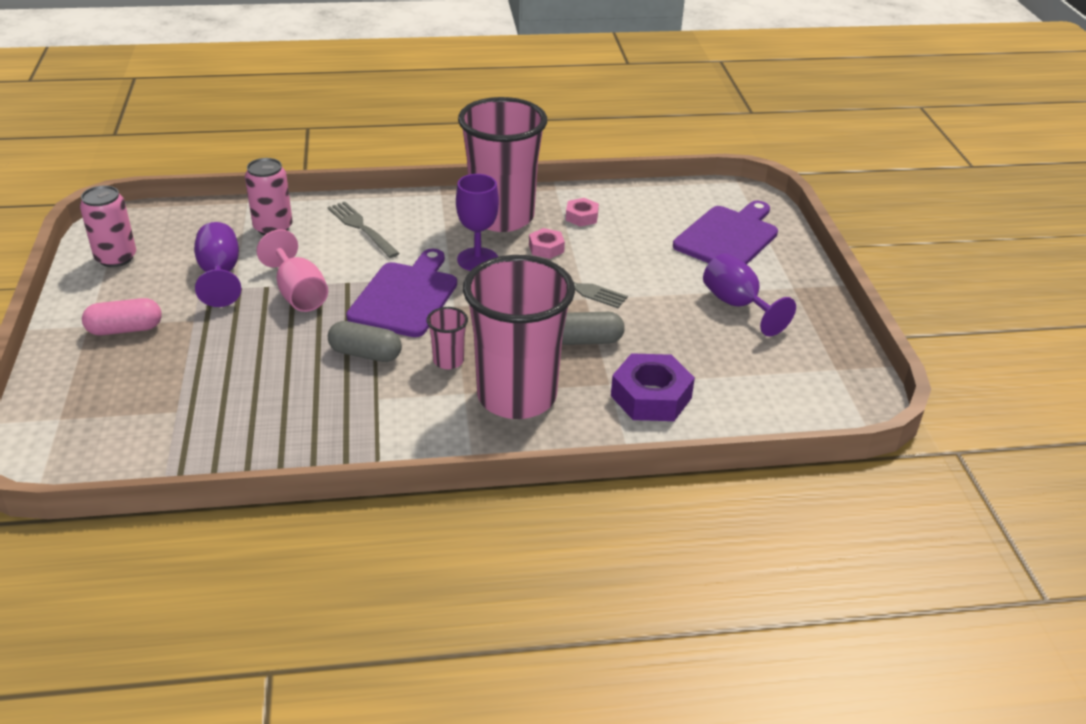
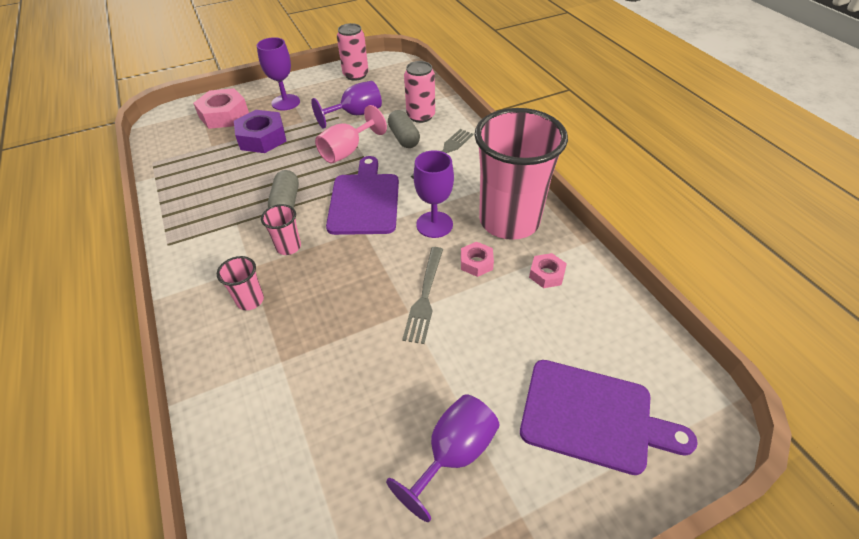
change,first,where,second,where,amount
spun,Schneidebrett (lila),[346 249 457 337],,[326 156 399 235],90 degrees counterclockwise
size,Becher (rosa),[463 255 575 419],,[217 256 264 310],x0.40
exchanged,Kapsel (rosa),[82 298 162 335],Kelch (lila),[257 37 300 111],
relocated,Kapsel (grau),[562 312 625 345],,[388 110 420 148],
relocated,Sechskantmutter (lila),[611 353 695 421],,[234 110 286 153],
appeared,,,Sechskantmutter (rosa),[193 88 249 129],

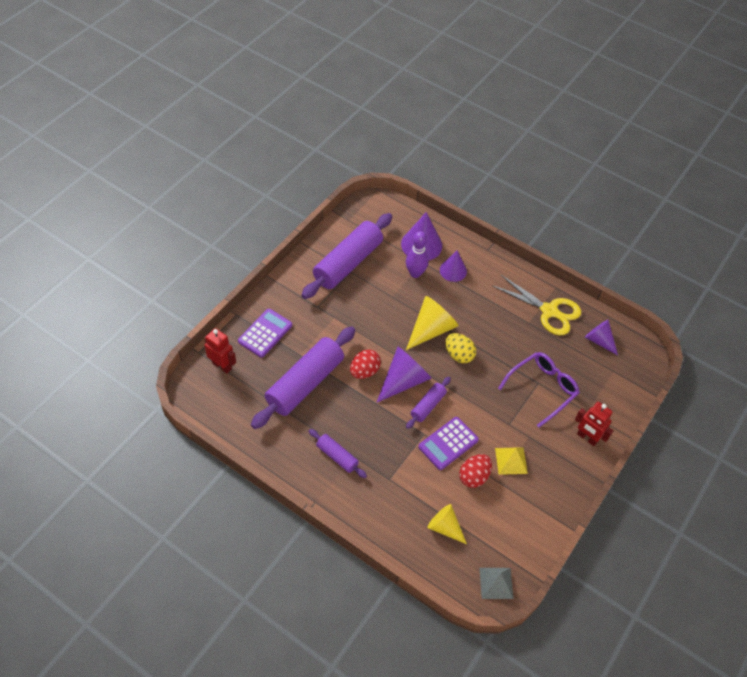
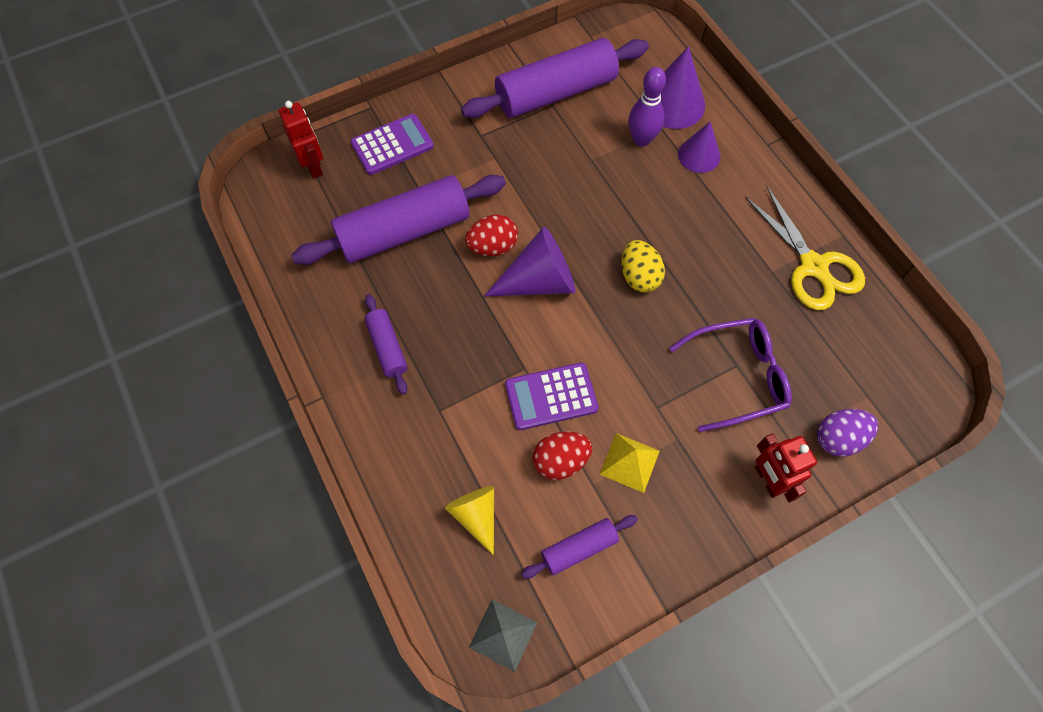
change,first,where,second,where,amount
missing,Kegel (gelb),[406 296 459 350],,,
missing,Kegel (lila),[585 320 618 355],,,
relocated,Nudelholz (lila),[406 377 451 429],,[521 515 638 579],
appeared,,,Ei (lila),[817 409 878 457],

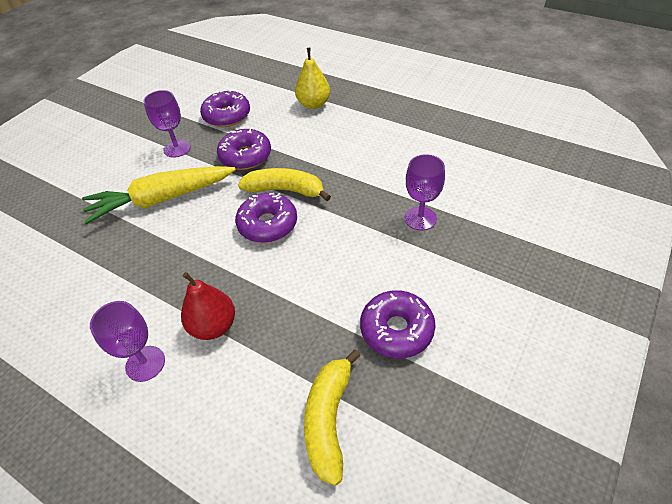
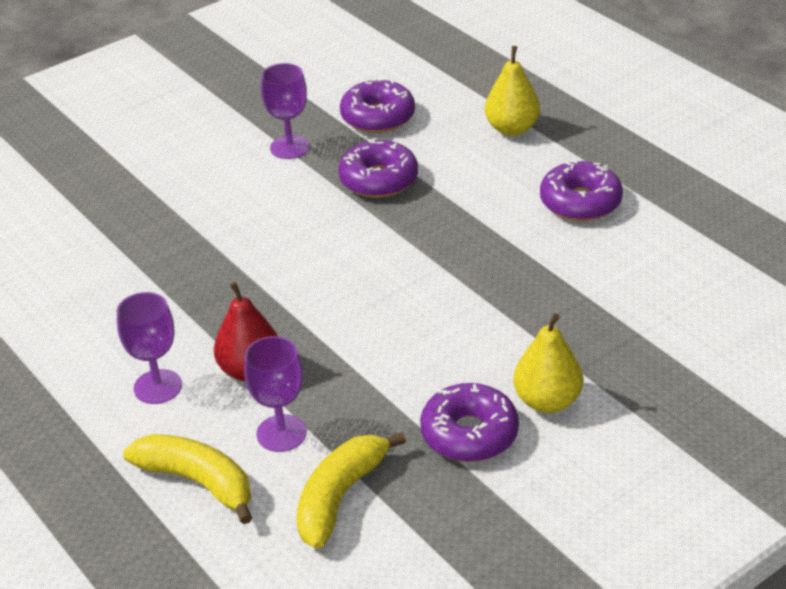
change,first,where,second,where,amount
relocated,Kelch (lila),[405 155 445 230],,[244 336 307 452],
missing,Karotte (gelb),[82 166 236 224],,,
relocated,Banane (gelb),[238 168 331 201],,[123 434 252 524],
relocated,Donut (lila),[235 193 297 243],,[540 160 623 221],
appeared,,,Birne (gelb),[513 313 583 413],

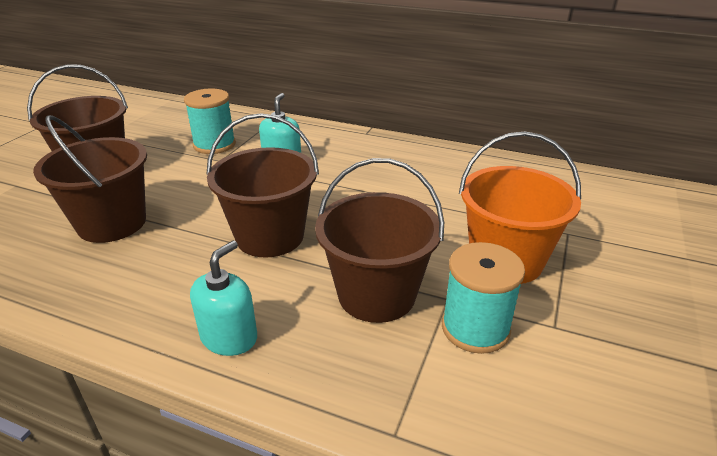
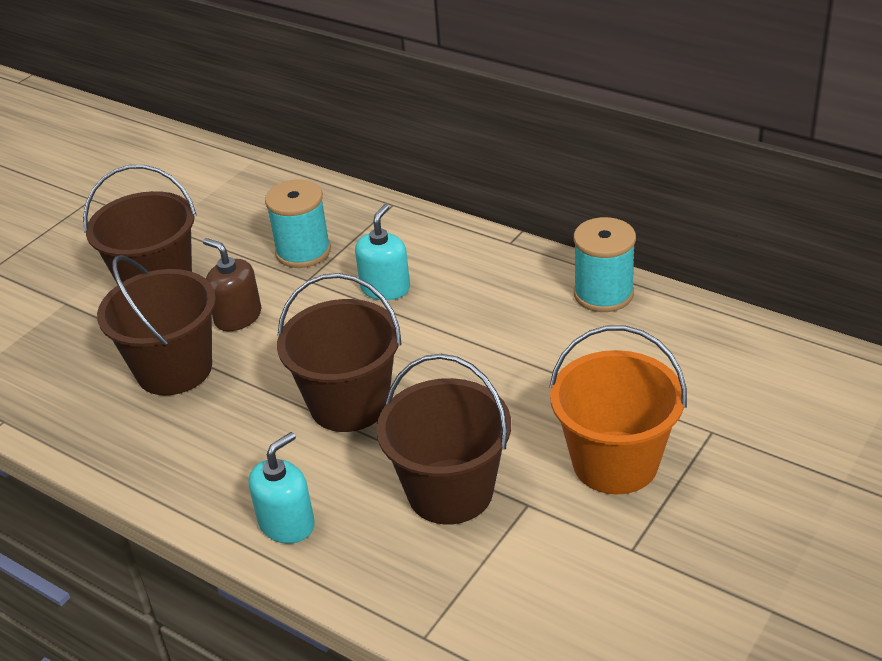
change,first,where,second,where,amount
relocated,Garnrolle (türkis),[442 242 525 354],,[573 217 636 312],
appeared,,,Seifenspender (braun),[203 238 261 331],

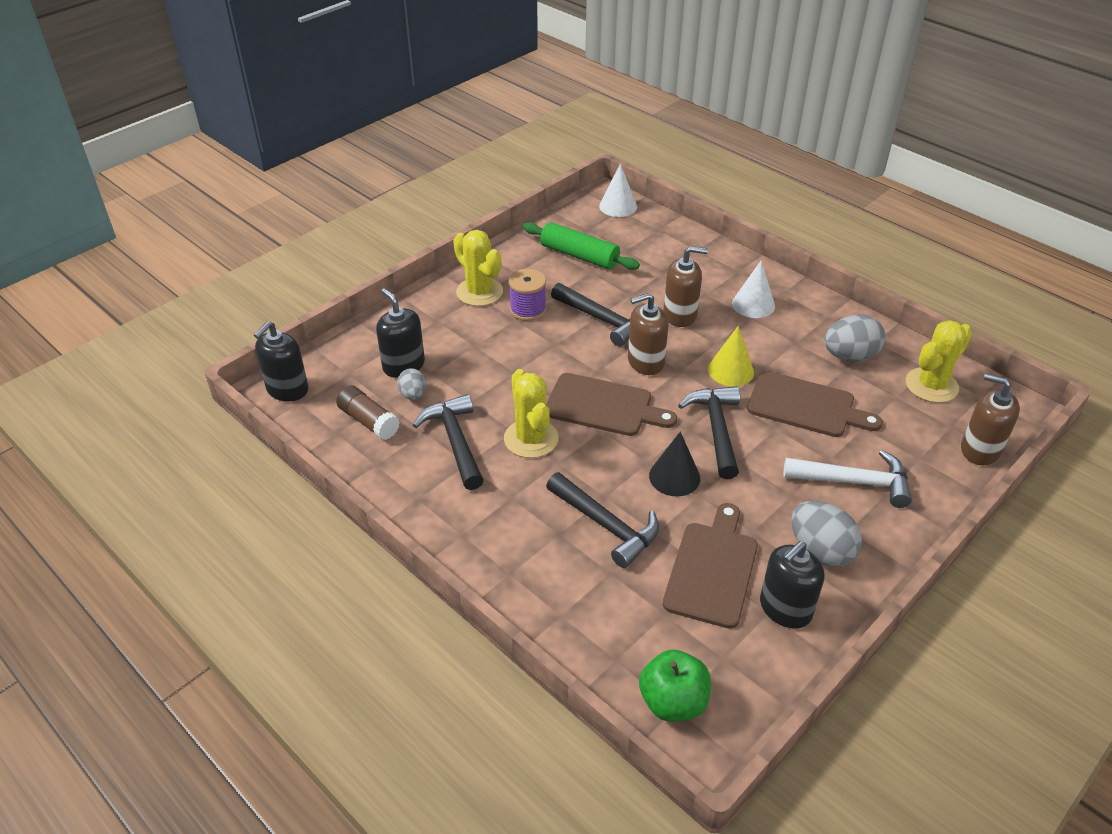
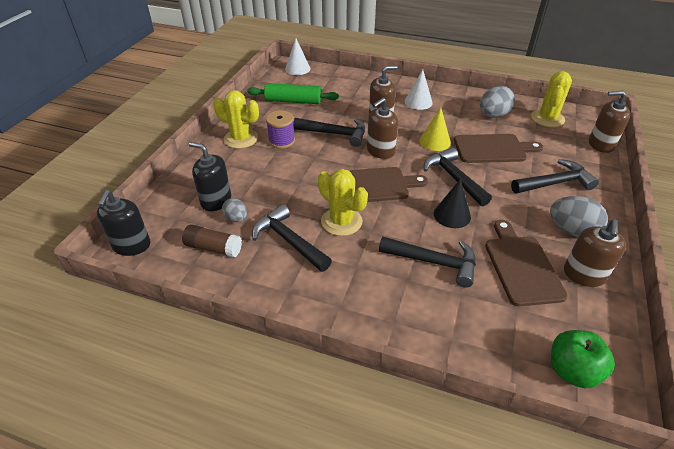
change,first,where,second,where,amount
colour,Hammer (weiß),[784 450 912 508],Hammer (schwarz),[511 159 599 193],
colour,Seifenspender (schwarz),[760 541 824 629],Seifenspender (braun),[564 220 626 287],

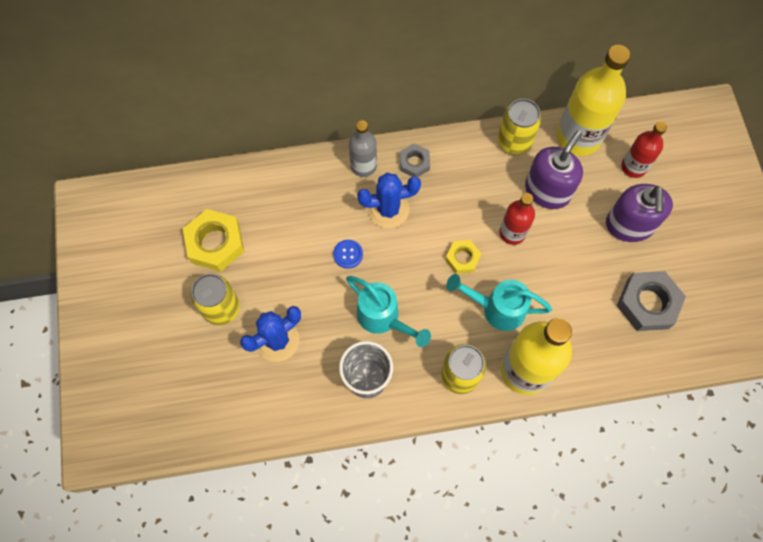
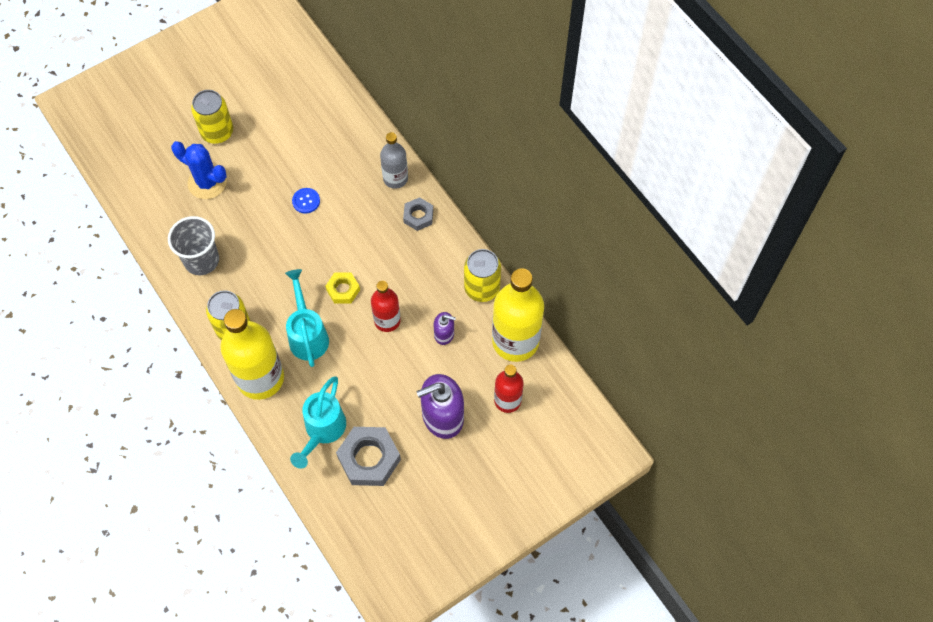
change,first,where,second,where,amount
size,Seifenspender (lila),[525 131 583 209],,[434 312 456 345],x0.51
missing,Kaktus (blau),[357 173 421 228],,,
missing,Sechskantmutter (gelb),[183 209 244 272],,,
relocated,Gießkanne (türkis),[346 276 431 347],,[290 376 346 469],

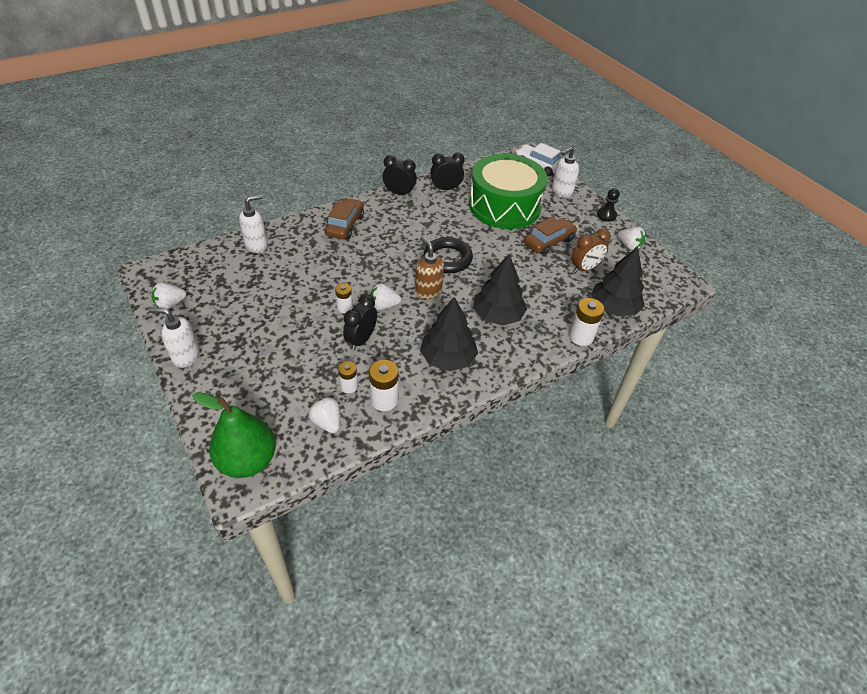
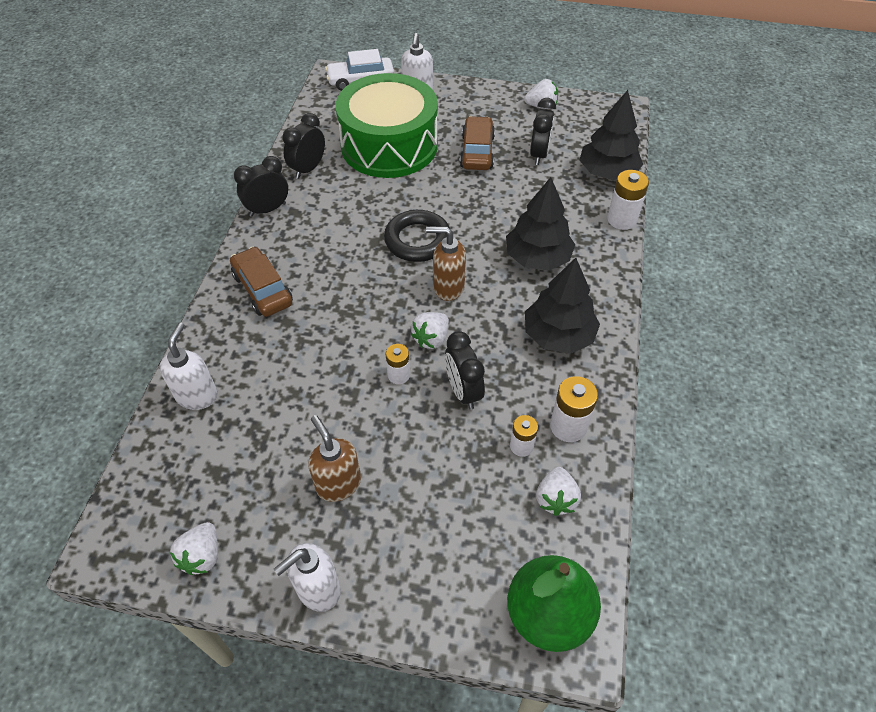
change,first,where,second,where,amount
missing,Bauer (schwarz),[597 188 620 222],,,
colour,Wecker (braun),[571 229 610 273],Wecker (schwarz),[530 98 556 165],
spun,Erdbeere (weiß),[309 397 340 433],,[536 467 581 516],90 degrees counterclockwise
appeared,,,Seifenspender (braun),[308 415 361 502],

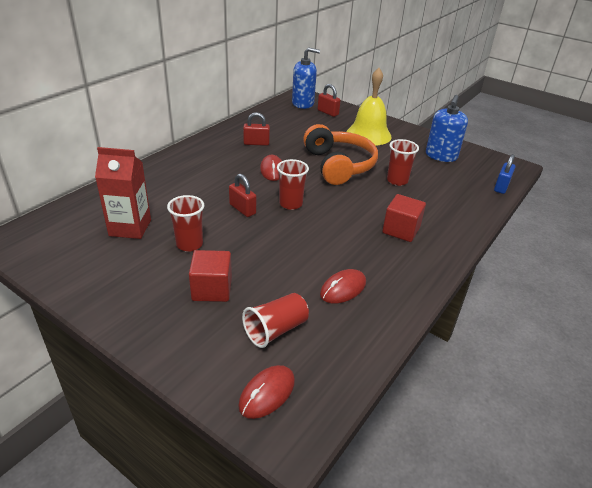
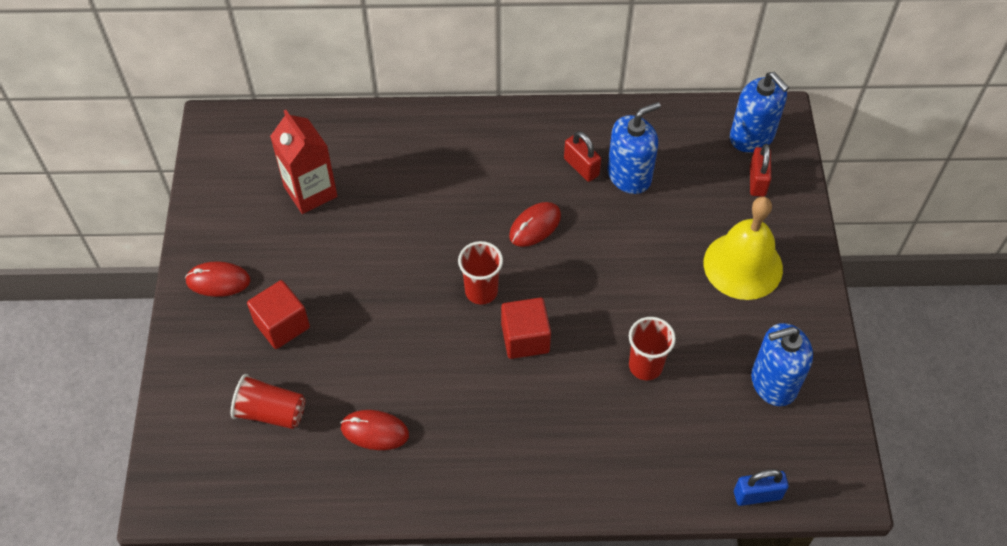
change,first,where,second,where,amount
missing,Kopfhörer (orange),[303 124 378 185],,,
missing,Vorhängeschloss (rot),[229 174 256 217],,,
relocated,Kubus (rot),[382 194 426 242],,[501 298 551 359],
missing,Becher (rot),[167 195 204 252],,,
relocated,Computermaus (rot),[238 365 295 419],,[185 261 251 297],
appeared,,,Seifenspender (blau),[607 102 661 194],

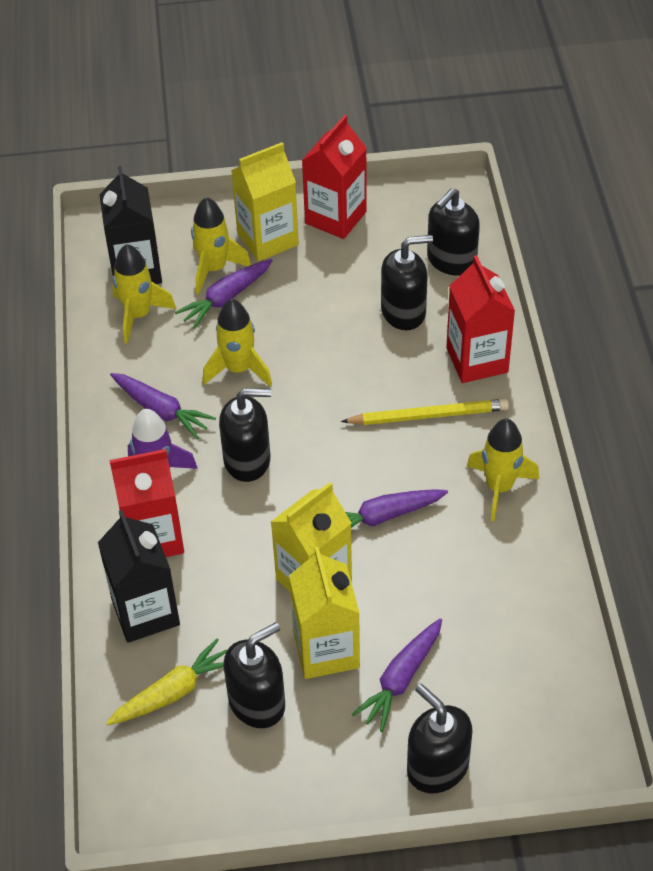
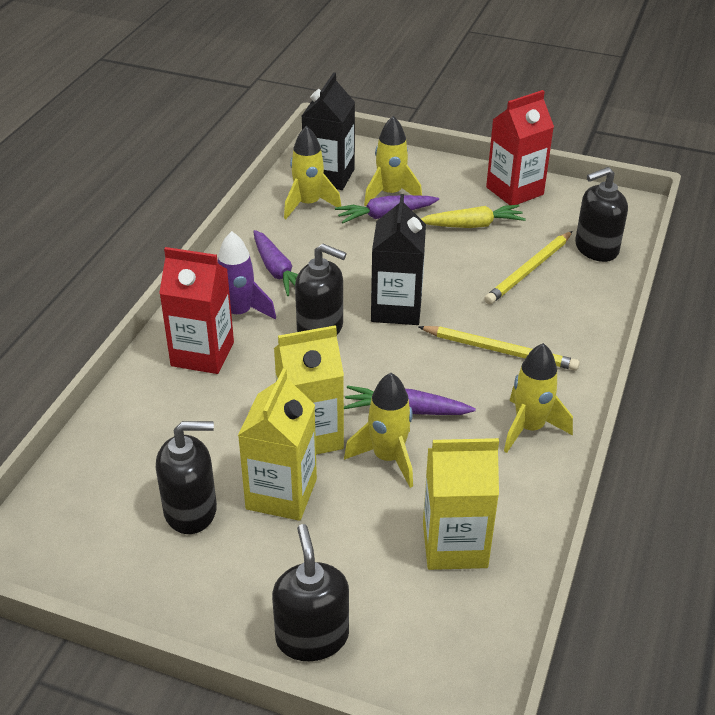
change,first,where,second,where,amount
relocated,Getränkekarton (gelb),[231 142 299 261],,[423 438 499 570],
exchanged,Seifenspender (schwarz),[381 235 433 330],Bleistift (gelb),[484 231 573 304],
missing,Getränkekarton (rot),[446 255 515 383],,,
relocated,Rakete (gelb),[202 299 272 386],,[344 373 413 488],
relocated,Getränkekarton (schwarz),[98 510 180 643],,[371 194 426 325],
missing,Karotte (lila),[352 618 442 732],,,
relocated,Karotte (gelb),[106 638 227 725],,[421 205 526 228],

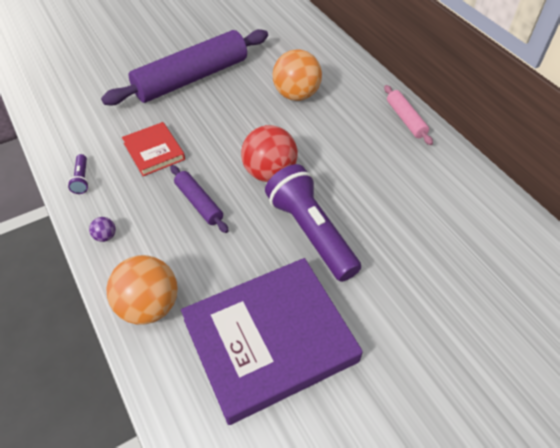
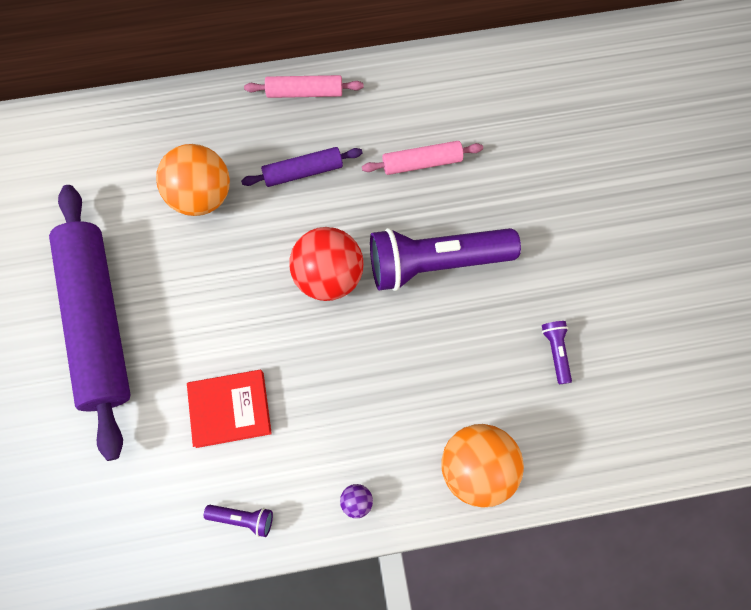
change,first,where,second,where,amount
relocated,Nudelholz (lila),[170 165 229 233],,[241 147 362 187],
exchanged,Buch (lila),[181 258 363 425],Taschenlampe (lila),[542 321 572 384],
appeared,,,Nudelholz (rosa),[362 141 483 175],

